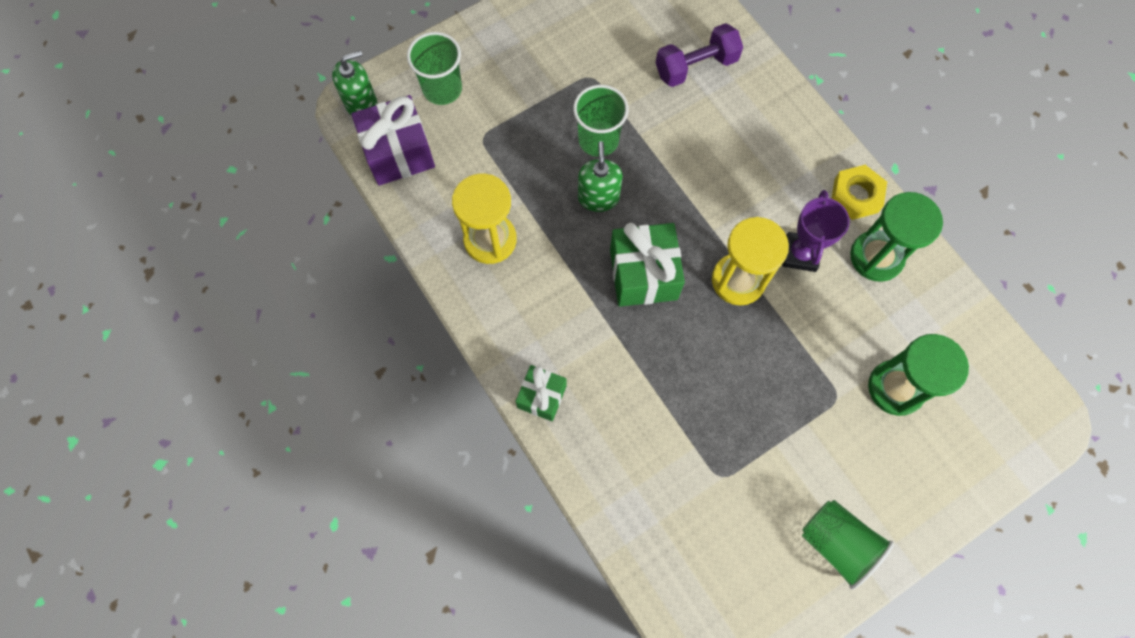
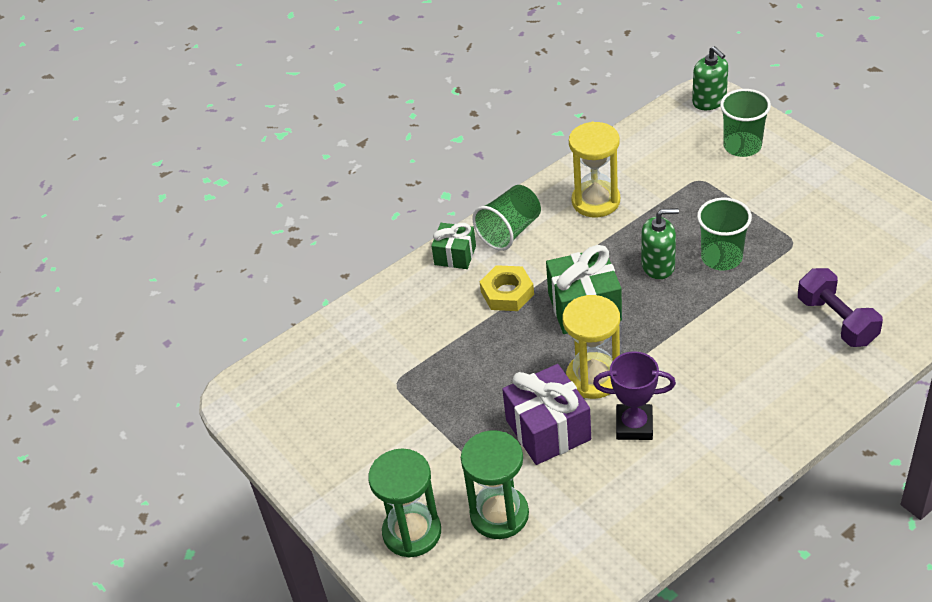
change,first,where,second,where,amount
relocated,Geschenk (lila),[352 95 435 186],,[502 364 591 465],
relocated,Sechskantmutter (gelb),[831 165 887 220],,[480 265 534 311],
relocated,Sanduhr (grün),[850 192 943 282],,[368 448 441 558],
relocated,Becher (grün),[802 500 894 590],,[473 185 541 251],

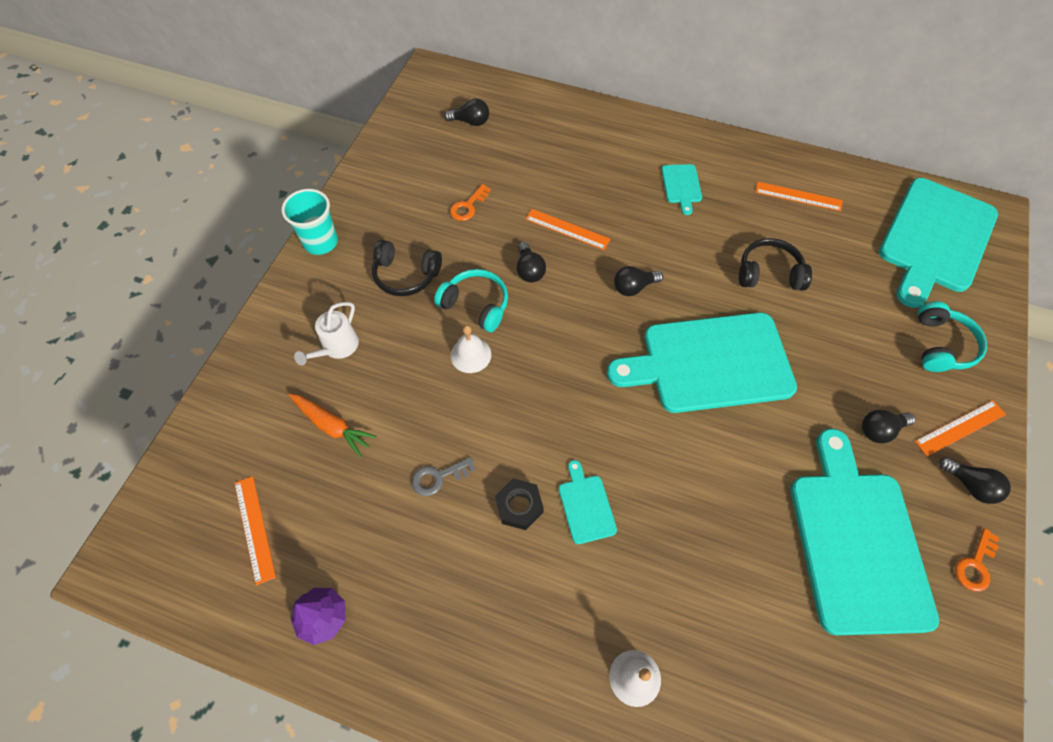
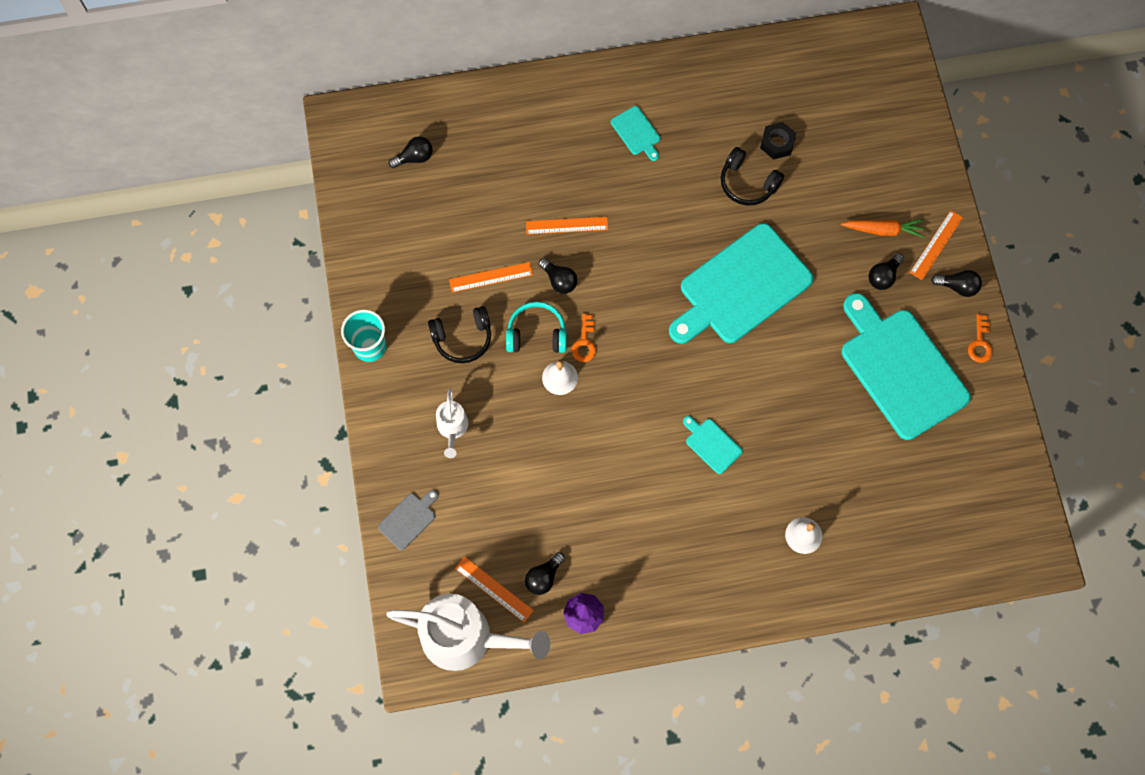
change,first,where,second,where,amount
missing,Schneidebrett (türkis),[879 178 998 308],,,
relocated,Lineal (orange),[755 182 843 211],,[449 262 533 293],
relocated,Schlüssel (orange),[450 184 491 221],,[571 314 596 362],
spun,Kopfhörer (schwarz),[739 238 812 291],,[721 147 784 206],120 degrees counterclockwise
relocated,Glühbirne (schwarz),[614 266 663 296],,[525 552 565 595],
missing,Kopfhörer (türkis),[918 301 987 372],,,
relocated,Karotte (orange),[289 393 376 457],,[841 219 925 238],
missing,Schlüssel (grau),[412 457 475 496],,,
relocated,Sechskantmutter (schwarz),[495 479 544 530],,[760 122 796 160],
appeared,,,Schneidebrett (grau),[378 490 438 550],
appeared,,,Gießkanne (weiß),[386 594 550 671],

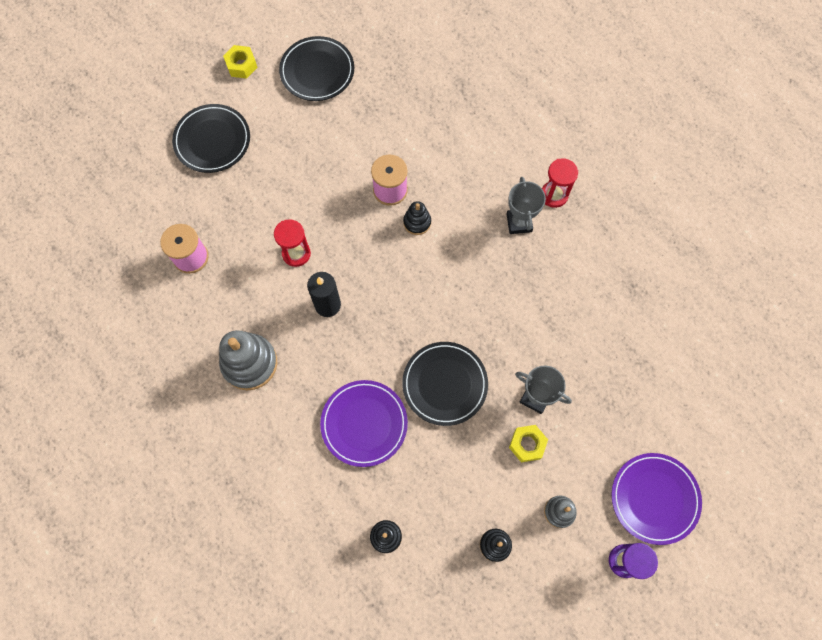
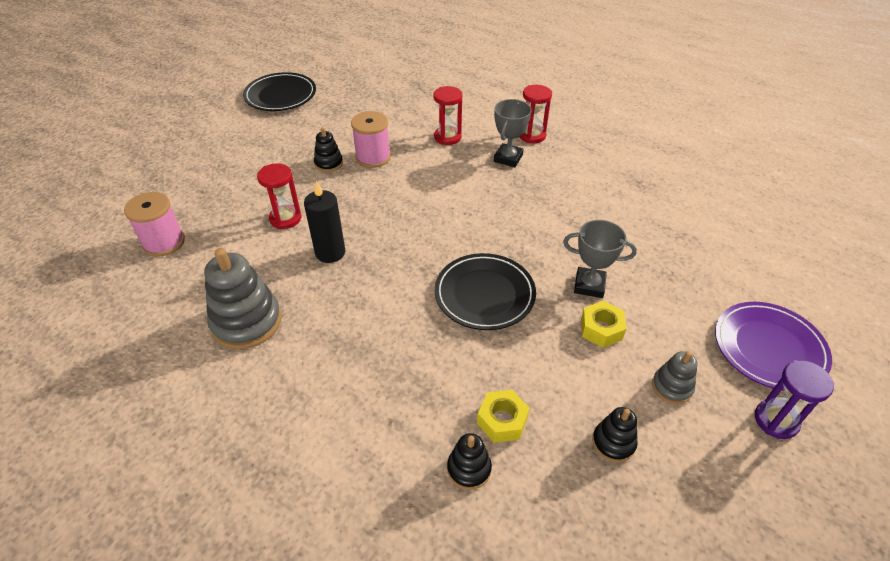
change,first,where,second,where,amount
relocated,Sechskantmutter (gelb),[223 45 258 79],,[477 390 529 443],
missing,Teller (schwarz),[172 104 250 173],,,
spun,Pokal (grau),[507 177 546 234],,[494 99 531 167],45 degrees clockwise
relocated,Stapelspielzeug (schwarz),[403 201 431 235],,[314 127 343 172],
missing,Teller (lila),[320 380 408 467],,,
appeared,,,Sanduhr (rot),[433 86 462 145],

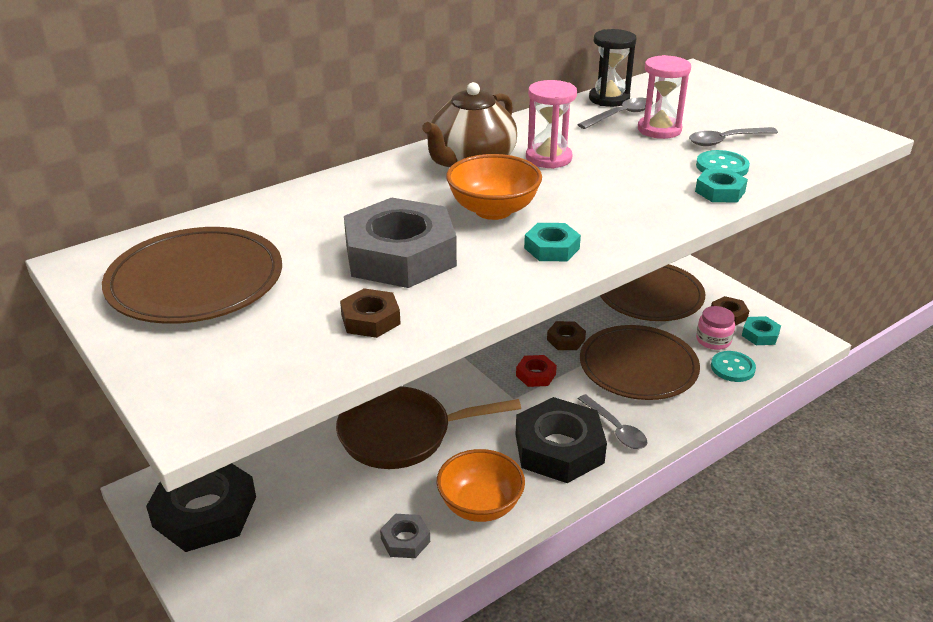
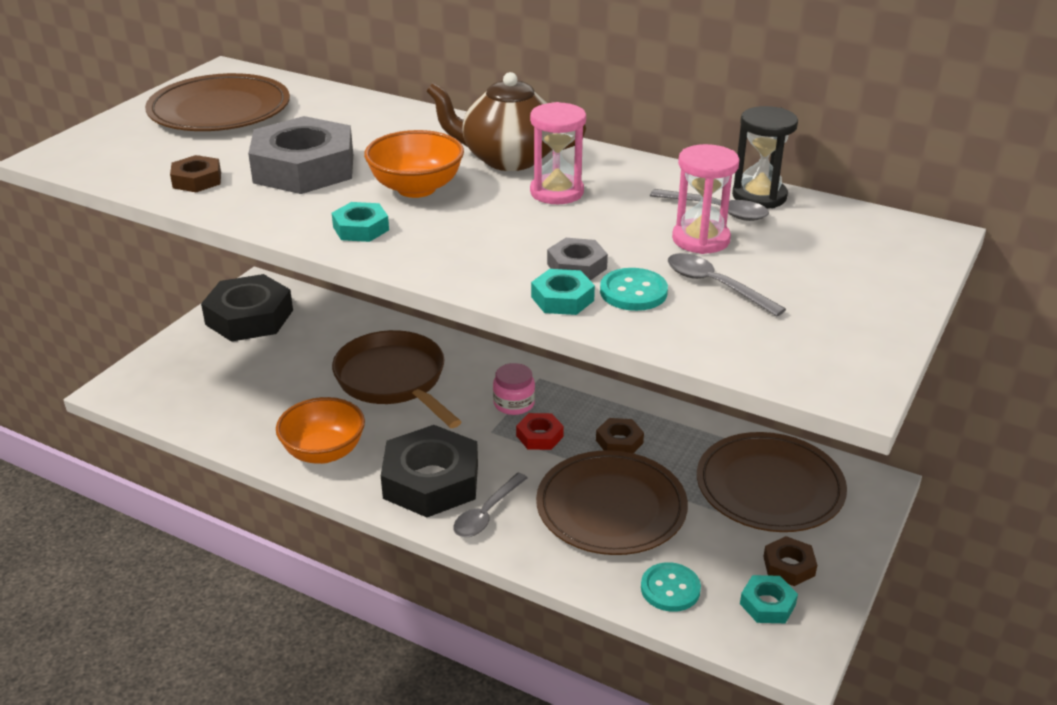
change,first,where,second,where,amount
relocated,Einmachglas (rosa),[696 306 735 350],,[493 363 535 415],
relocated,Sechskantmutter (grau),[380 514 430 558],,[547 238 608 280],

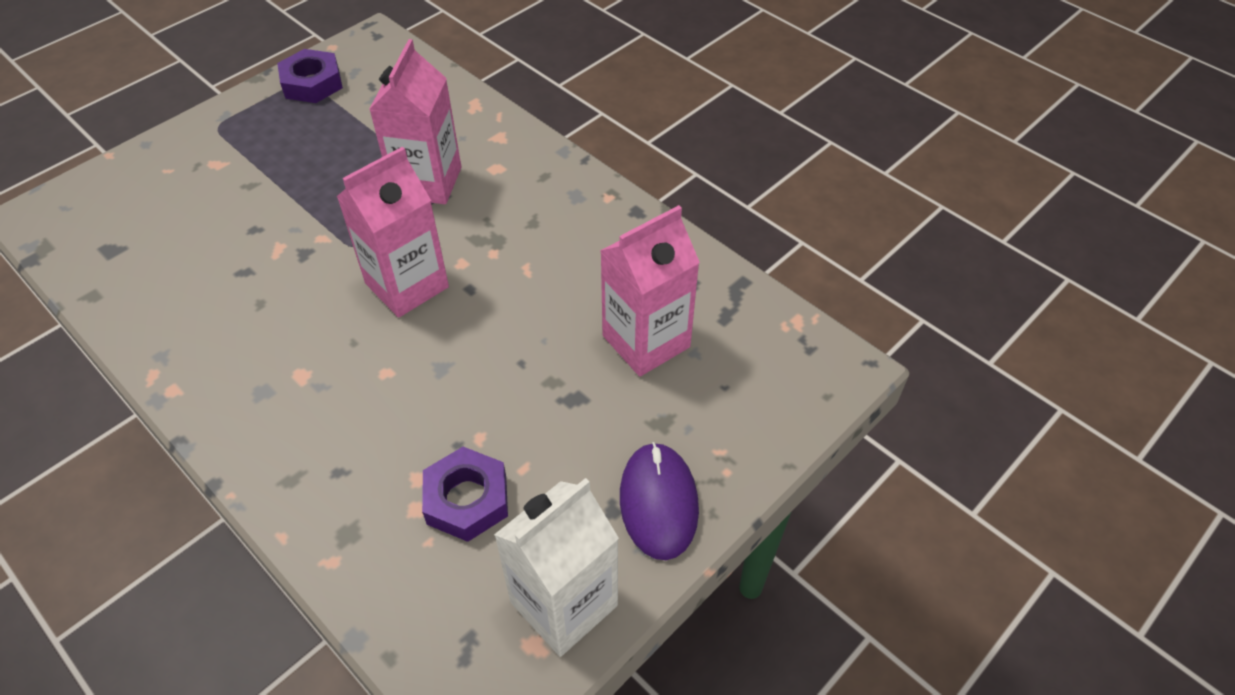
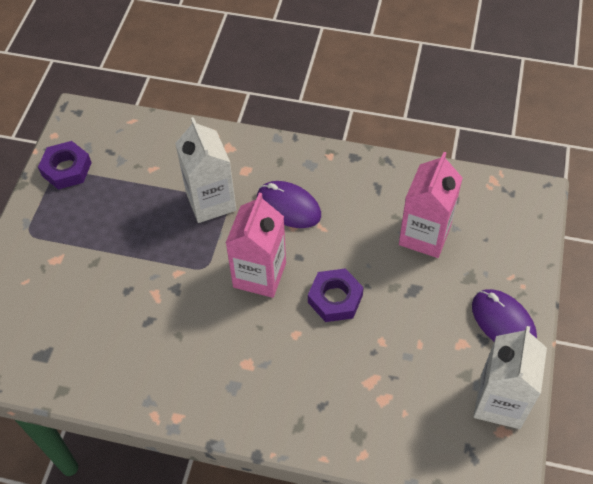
change,first,where,second,where,amount
colour,Getränkekarton (rosa),[369 39 461 204],Getränkekarton (weiß),[175 117 236 223],
relocated,Sechskantmutter (lila),[422 447 508 542],,[308 268 364 322],
appeared,,,Computermaus (lila),[257 181 321 228],

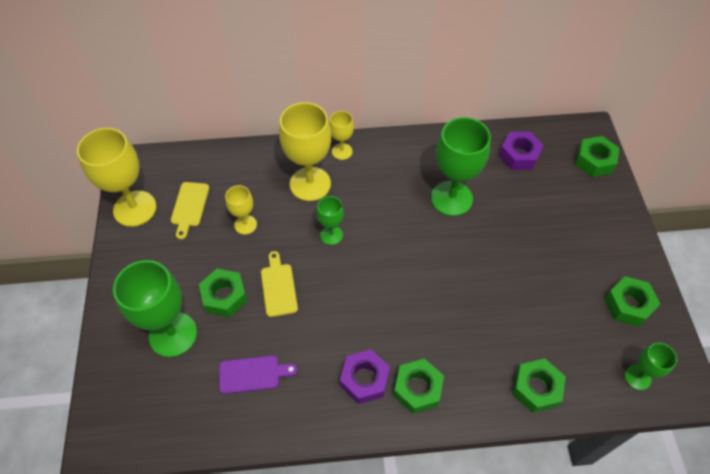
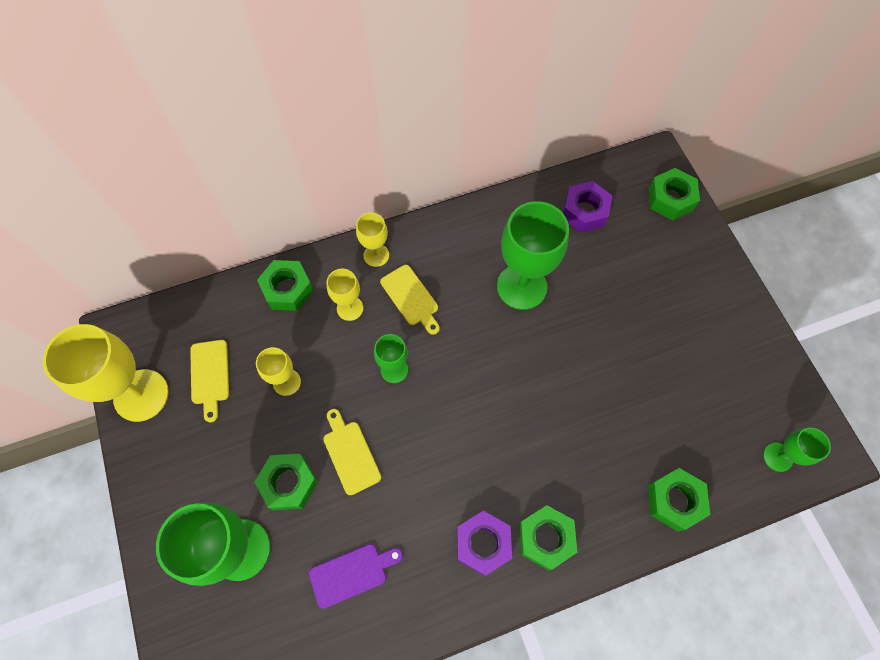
change,first,where,second,where,amount
size,Kelch (gelb),[279 102 331 201],,[327 269 363 321],x0.52
relocated,Sechskantmutter (grün),[605 276 660 327],,[257 260 313 311],
appeared,,,Schneidebrett (gelb),[380 265 440 335],

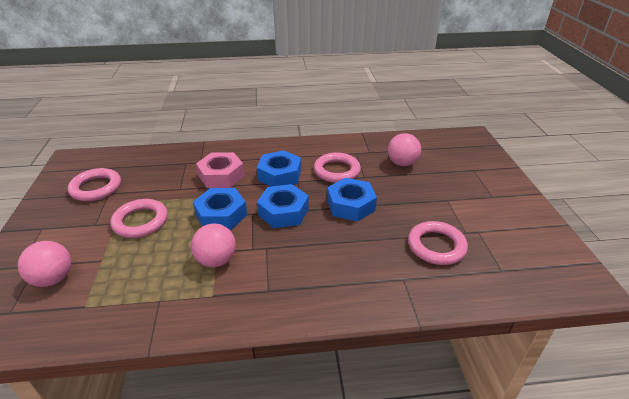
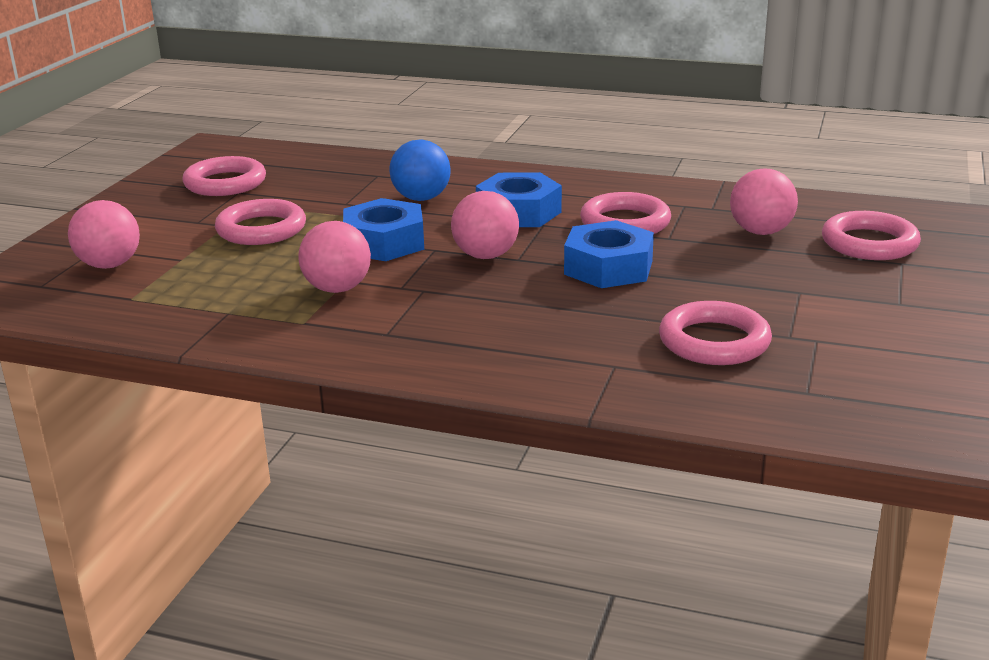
change,first,where,second,where,amount
exchanged,Sechskantmutter (rosa),[196 152 244 188],Ball (blau),[389 139 451 201],
exchanged,Sechskantmutter (blau),[257 184 309 228],Ball (rosa),[451 191 519 259],
appeared,,,Ring (rosa),[822 211 921 260],

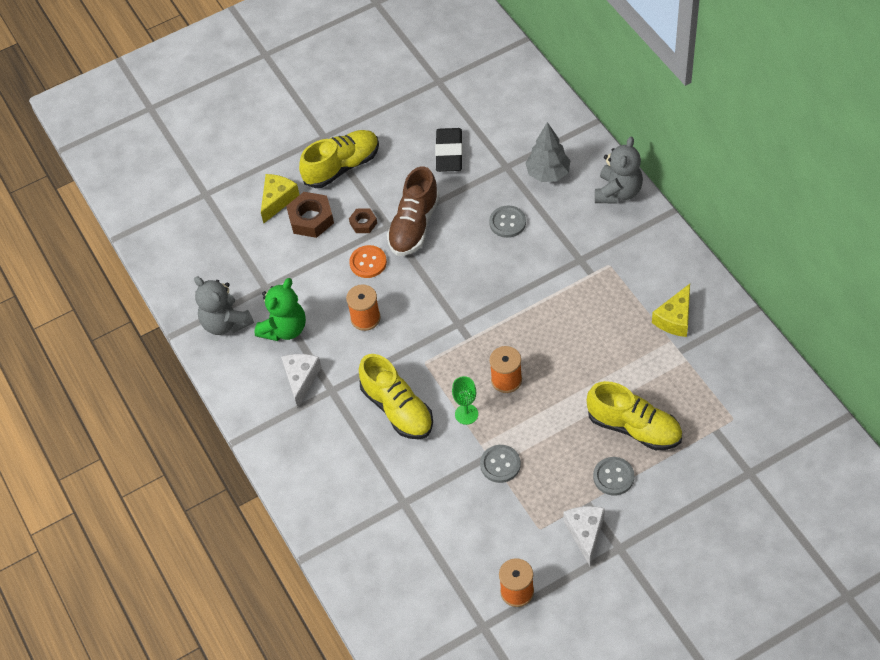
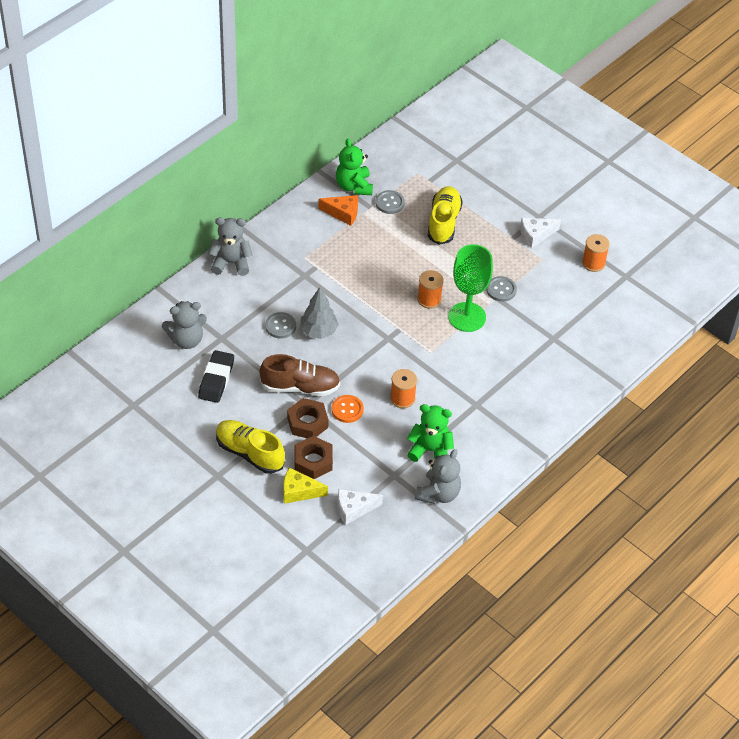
change,first,where,second,where,amount
relocated,Baum (grau),[525 122 571 182],,[300 287 339 339],
spun,Radiergummi (schwarz),[435 128 463 172],,[198 350 234 403],60 degrees counterclockwise
size,Sechskantmutter (braun),[349 208 377 233],,[287 398 329 438],x1.74
colour,Käse (gelb),[652 284 690 337],Käse (orange),[318 195 358 226],
relocated,Käse (weiß),[281 354 322 408],,[338 489 383 525],
missing,Schuh (gelb),[359 354 433 439],,,
size,Kelch (grün),[452 376 478 425],,[448 244 493 332],x2.07
relocated,Knopf (grau),[593 457 634 495],,[375 190 405 214],
appeared,,,Teddybär (grün),[336 138 373 195],
appeared,,,Teddybär (grau),[162 301 207 349],

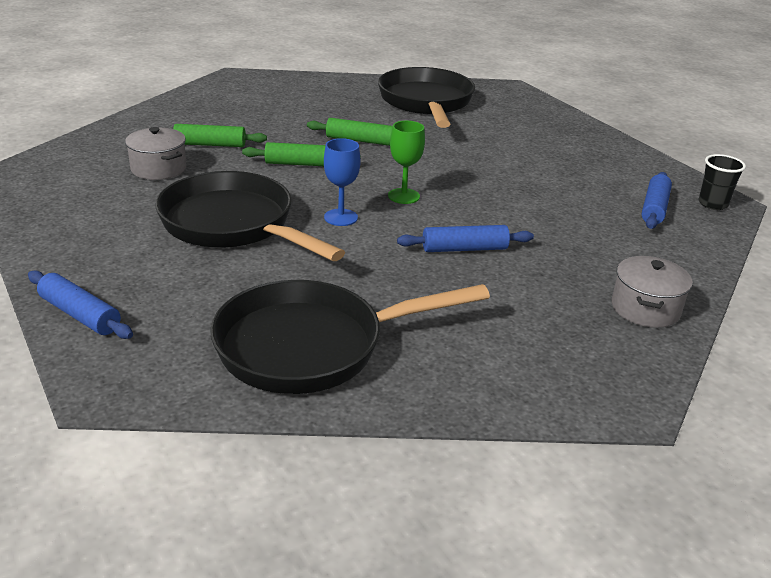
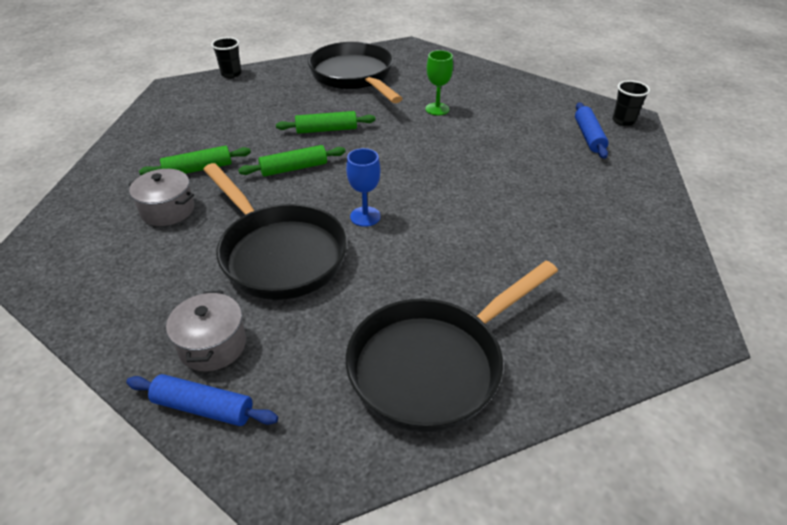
change,first,where,second,where,amount
relocated,Kelch (grün),[388 121 425 204],,[425 50 453 115],
spun,Pfanne (schwarz),[155 171 345 261],,[203 163 348 300],150 degrees counterclockwise
missing,Nudelholz (blau),[397 225 534 252],,,
relocated,Kochtopf (grau),[612 256 693 328],,[166 291 246 372],
appeared,,,Becher (schwarz),[211 37 242 78],

